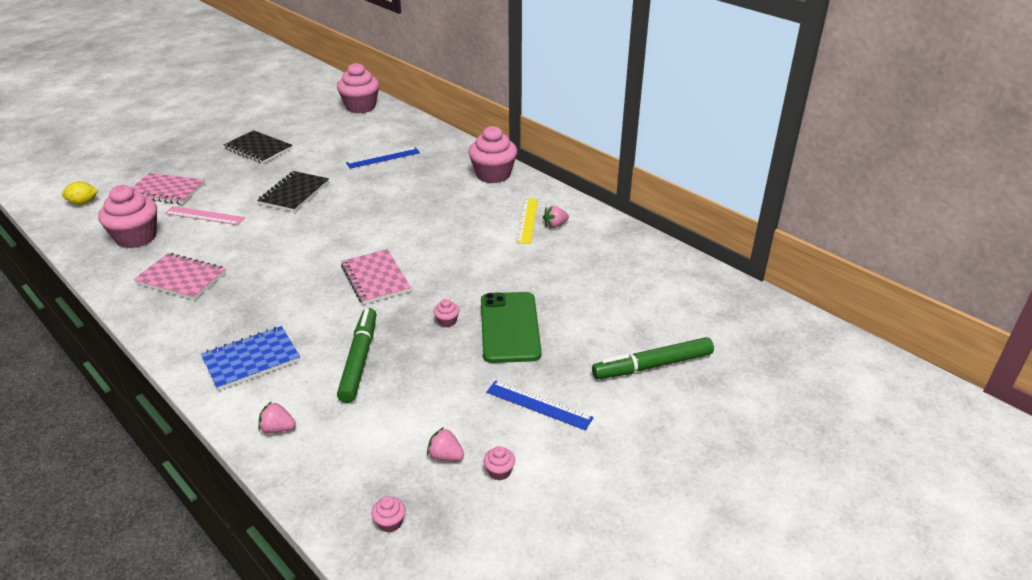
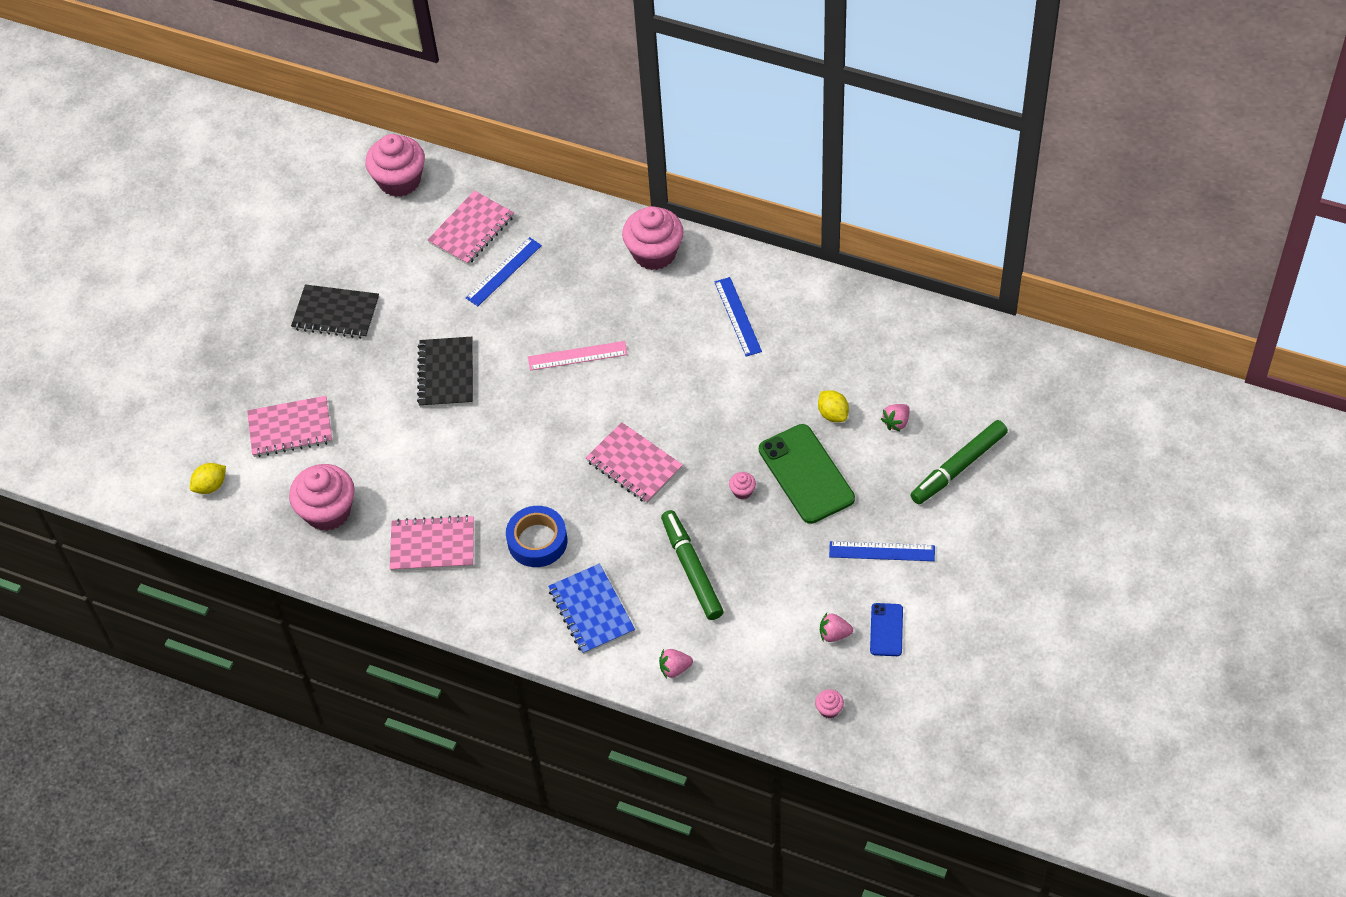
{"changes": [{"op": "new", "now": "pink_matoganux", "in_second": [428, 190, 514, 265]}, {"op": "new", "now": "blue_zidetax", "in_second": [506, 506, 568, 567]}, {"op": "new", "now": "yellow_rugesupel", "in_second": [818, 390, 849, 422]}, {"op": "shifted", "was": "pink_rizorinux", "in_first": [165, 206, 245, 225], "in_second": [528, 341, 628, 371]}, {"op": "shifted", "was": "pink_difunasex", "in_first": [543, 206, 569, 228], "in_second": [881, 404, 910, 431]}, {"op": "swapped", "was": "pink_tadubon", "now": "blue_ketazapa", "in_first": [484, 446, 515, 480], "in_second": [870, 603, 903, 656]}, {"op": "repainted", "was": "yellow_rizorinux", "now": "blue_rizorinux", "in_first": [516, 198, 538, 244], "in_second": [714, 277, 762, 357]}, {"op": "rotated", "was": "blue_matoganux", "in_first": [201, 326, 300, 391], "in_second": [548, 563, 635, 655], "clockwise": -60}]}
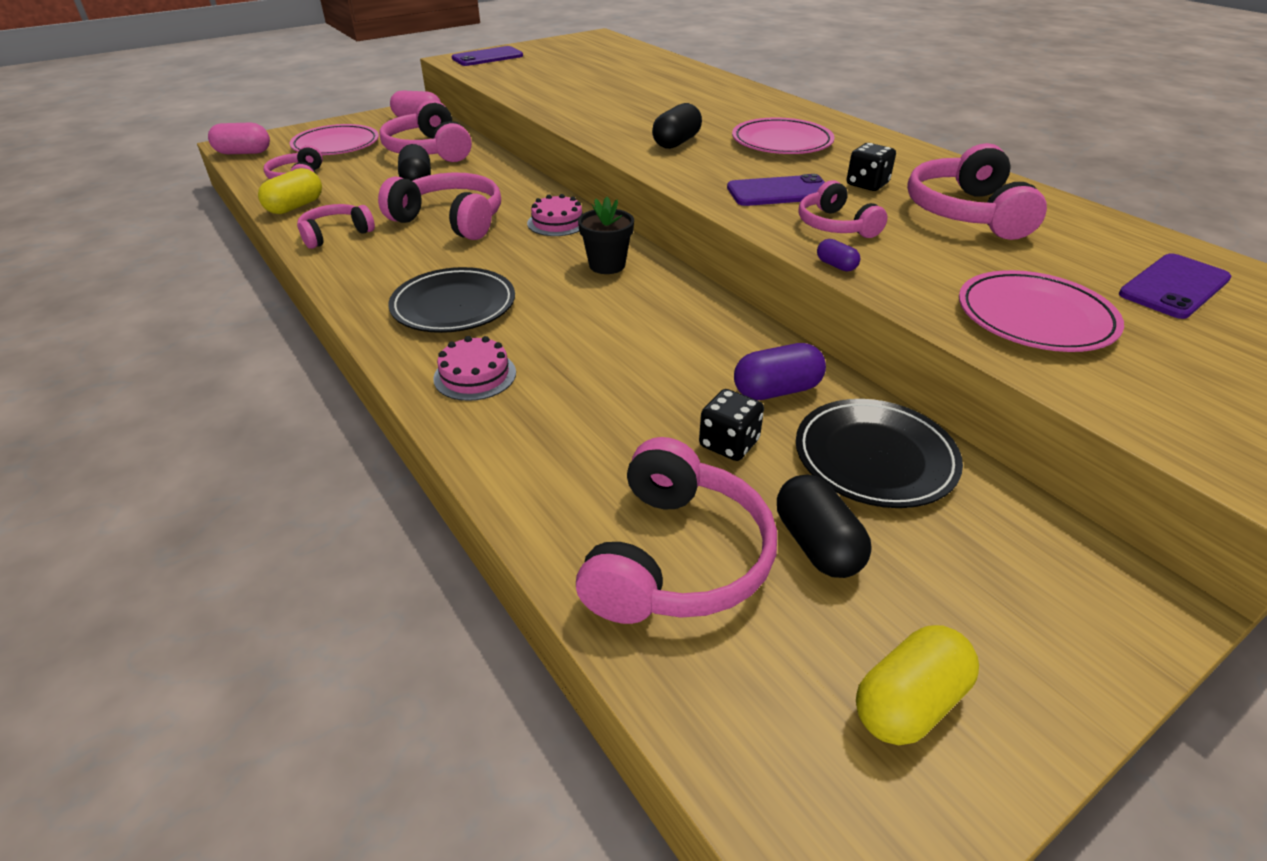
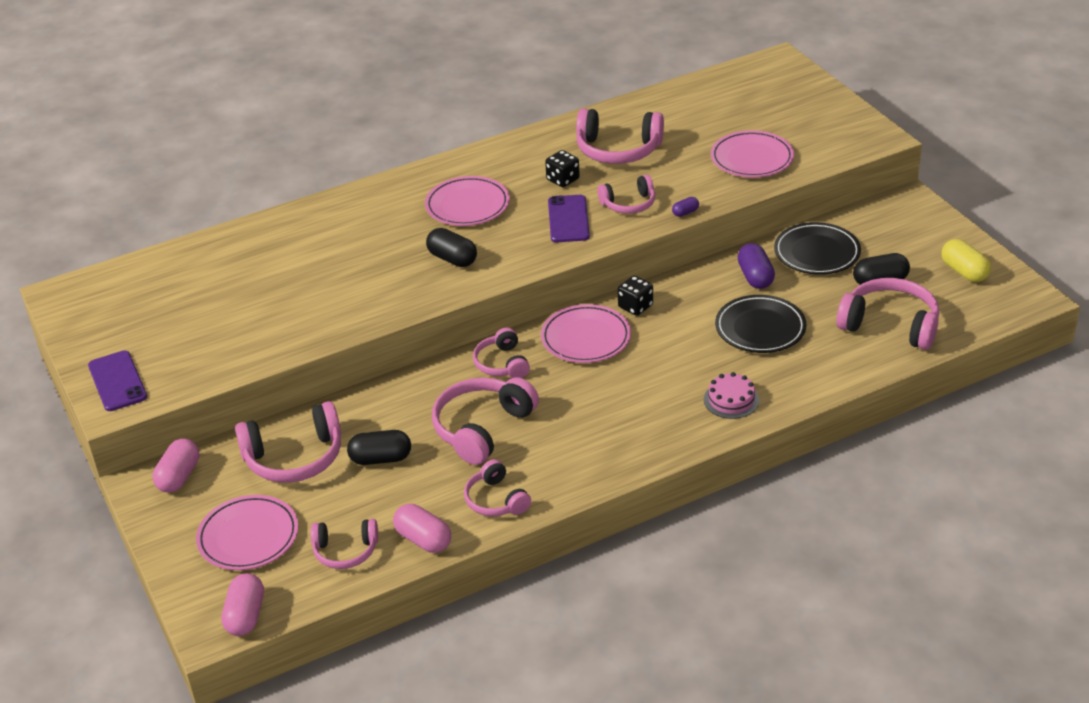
{"changes": [{"op": "gone", "was": "purple_ketazapa", "in_first": [1119, 253, 1231, 319]}, {"op": "shifted", "was": "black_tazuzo", "in_first": [389, 267, 515, 333], "in_second": [715, 295, 807, 353]}, {"op": "shifted", "was": "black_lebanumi", "in_first": [699, 389, 764, 461], "in_second": [618, 276, 653, 316]}, {"op": "swapped", "was": "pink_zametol", "now": "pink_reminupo", "in_first": [527, 194, 582, 236], "in_second": [473, 328, 530, 378]}, {"op": "swapped", "was": "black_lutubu", "now": "pink_tazuzo", "in_first": [578, 197, 634, 274], "in_second": [541, 304, 631, 363]}, {"op": "repainted", "was": "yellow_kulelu", "now": "pink_kulelu", "in_first": [258, 168, 322, 214], "in_second": [393, 504, 451, 553]}]}
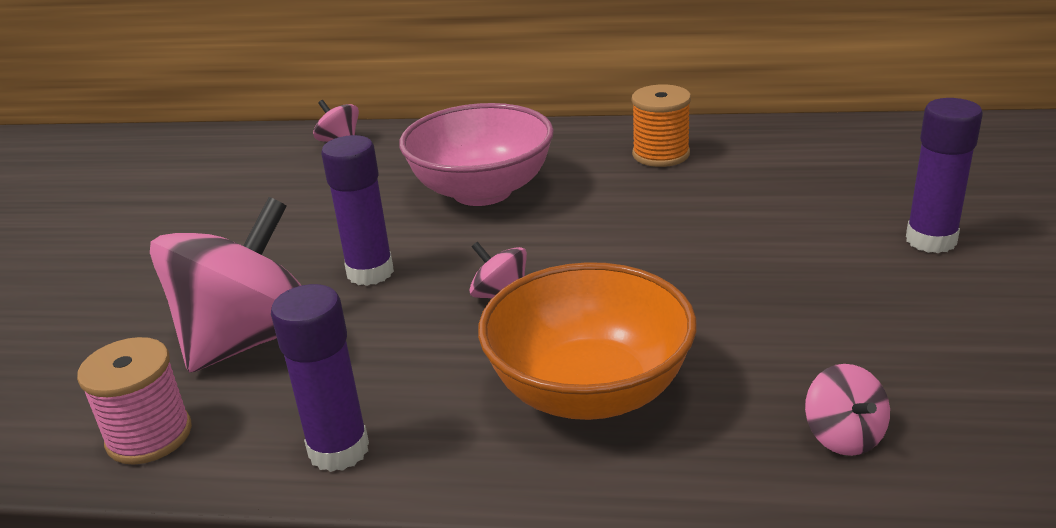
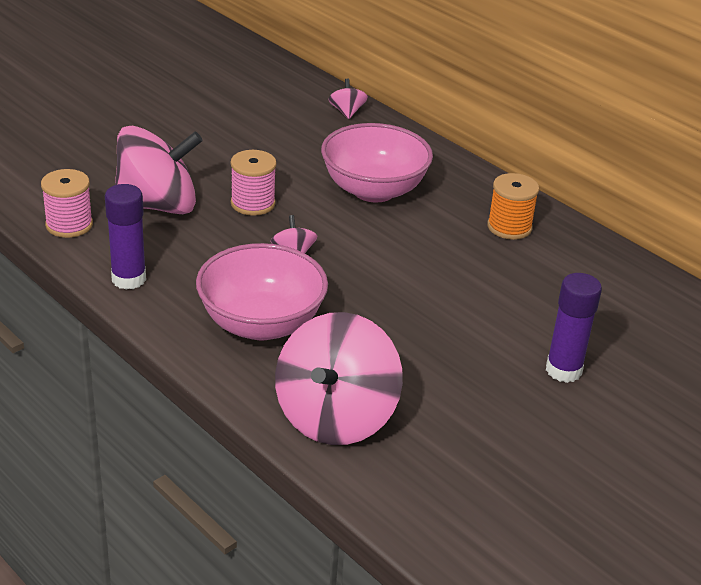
{"changes": [{"op": "swapped", "was": "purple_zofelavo", "now": "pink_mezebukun", "in_first": [321, 135, 394, 286], "in_second": [231, 150, 277, 216]}, {"op": "repainted", "was": "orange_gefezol", "now": "pink_gefezol", "in_first": [478, 262, 697, 420], "in_second": [196, 243, 328, 340]}, {"op": "scaled", "was": "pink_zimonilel", "in_first": [805, 364, 890, 456], "in_second": [275, 312, 403, 445], "ratio": 2.34}]}
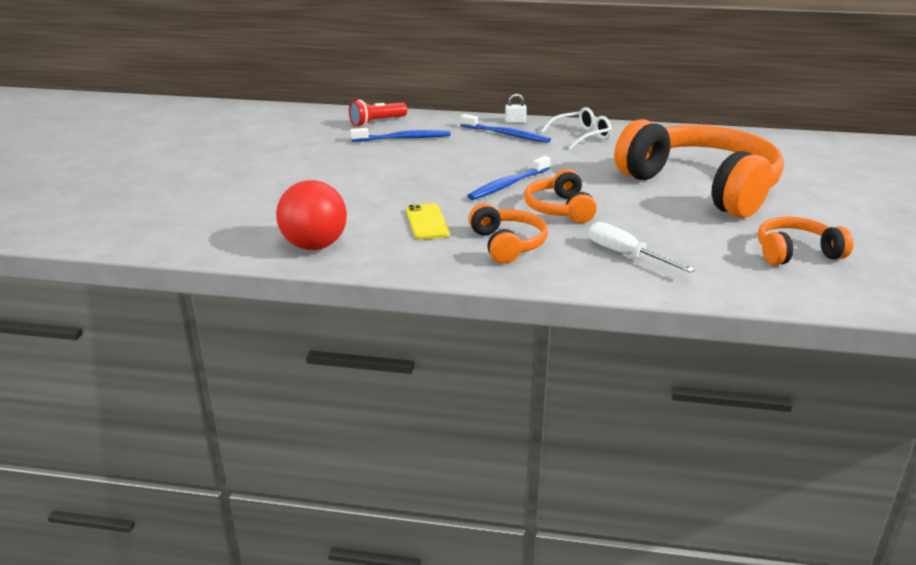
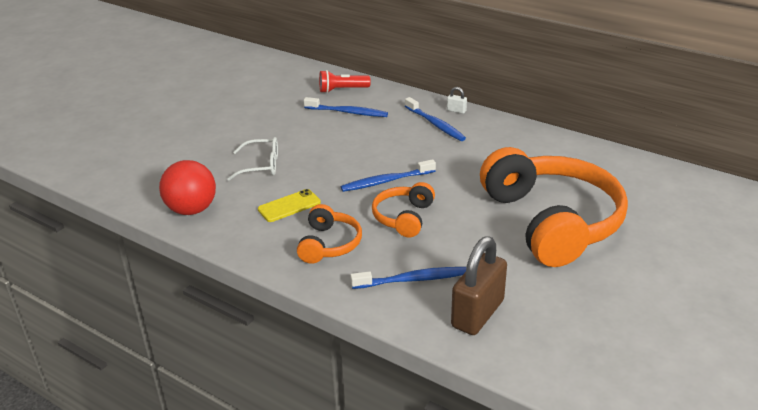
{"changes": [{"op": "gone", "was": "orange_reminupo", "in_first": [758, 217, 853, 265]}, {"op": "new", "now": "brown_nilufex", "in_second": [451, 236, 507, 335]}, {"op": "shifted", "was": "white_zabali", "in_first": [541, 107, 612, 149], "in_second": [227, 137, 278, 181]}, {"op": "swapped", "was": "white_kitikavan", "now": "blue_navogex", "in_first": [589, 222, 695, 273], "in_second": [350, 267, 467, 289]}, {"op": "rotated", "was": "yellow_ketazapa", "in_first": [406, 203, 450, 239], "in_second": [258, 189, 321, 222], "clockwise": 45}]}
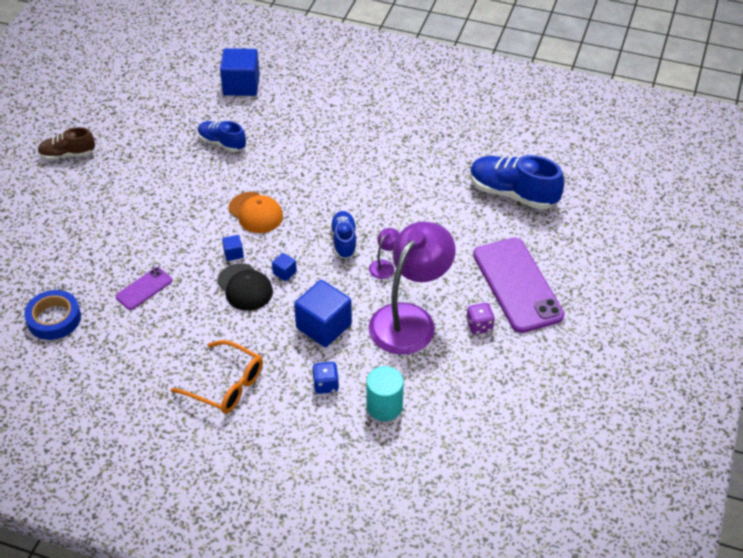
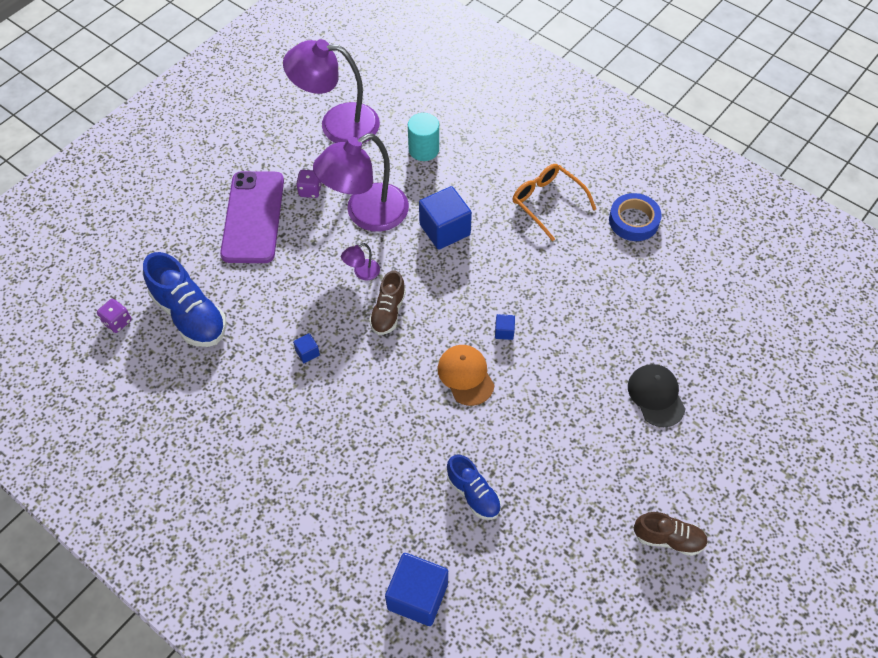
{"changes": [{"op": "gone", "was": "purple_ketazapa", "in_first": [115, 267, 172, 310]}, {"op": "gone", "was": "blue_lebanumi", "in_first": [312, 362, 339, 394]}, {"op": "new", "now": "purple_lebanumi", "in_second": [97, 299, 131, 333]}, {"op": "new", "now": "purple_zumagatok", "in_second": [283, 39, 380, 144]}, {"op": "shifted", "was": "blue_zidetax", "in_first": [24, 290, 81, 340], "in_second": [609, 193, 662, 241]}, {"op": "shifted", "was": "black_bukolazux", "in_first": [217, 263, 273, 311], "in_second": [628, 364, 686, 427]}, {"op": "shifted", "was": "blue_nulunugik", "in_first": [272, 253, 297, 281], "in_second": [293, 333, 320, 363]}, {"op": "repainted", "was": "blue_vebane", "now": "brown_vebane", "in_first": [330, 211, 357, 259], "in_second": [369, 271, 406, 335]}]}
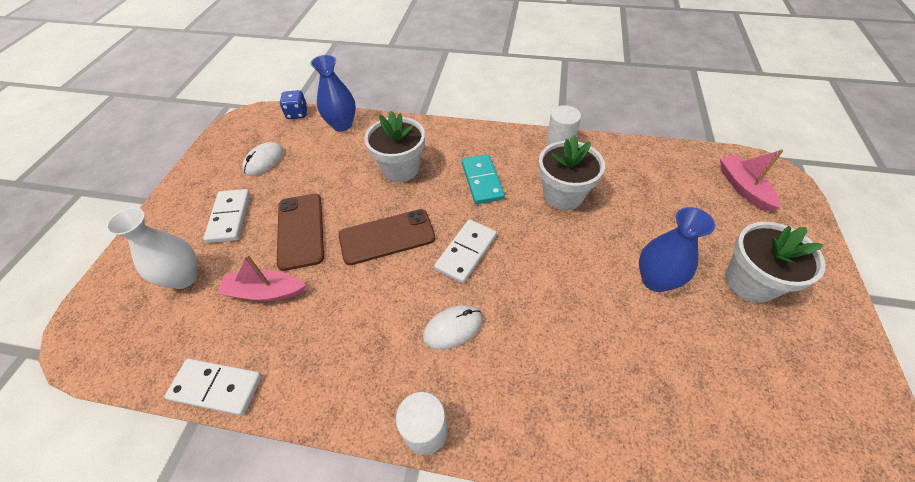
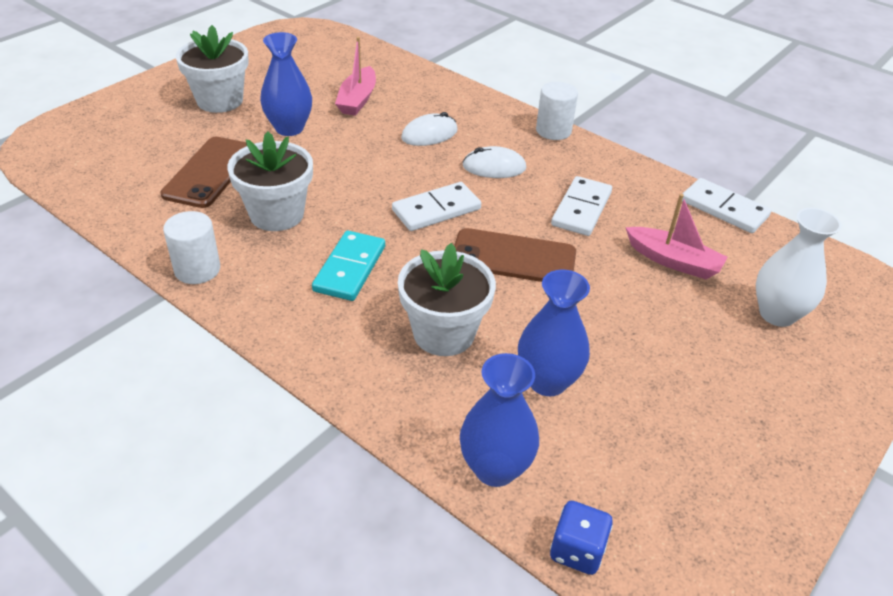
{"changes": [{"op": "new", "now": "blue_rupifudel", "in_second": [518, 270, 590, 396]}, {"op": "shifted", "was": "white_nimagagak", "in_first": [203, 189, 250, 243], "in_second": [551, 176, 612, 236]}, {"op": "shifted", "was": "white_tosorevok", "in_first": [242, 142, 284, 176], "in_second": [401, 112, 458, 146]}, {"op": "shifted", "was": "brown_ketazapa", "in_first": [277, 194, 324, 271], "in_second": [160, 137, 247, 208]}, {"op": "shifted", "was": "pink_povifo", "in_first": [720, 149, 784, 212], "in_second": [335, 37, 376, 116]}]}
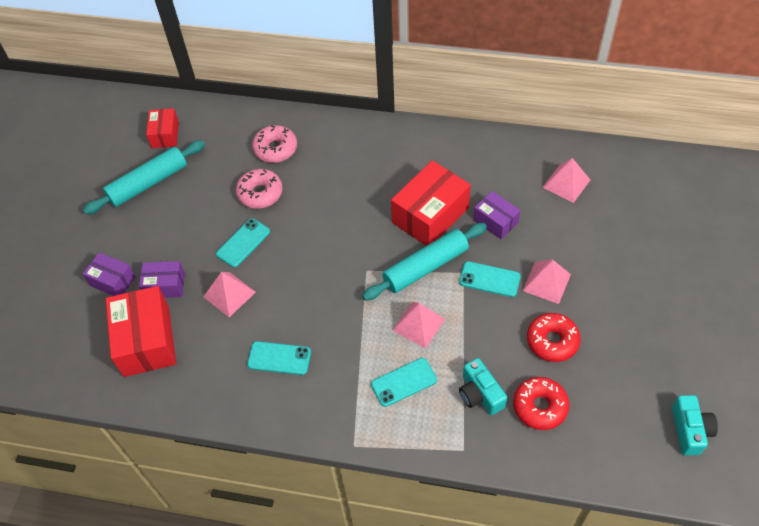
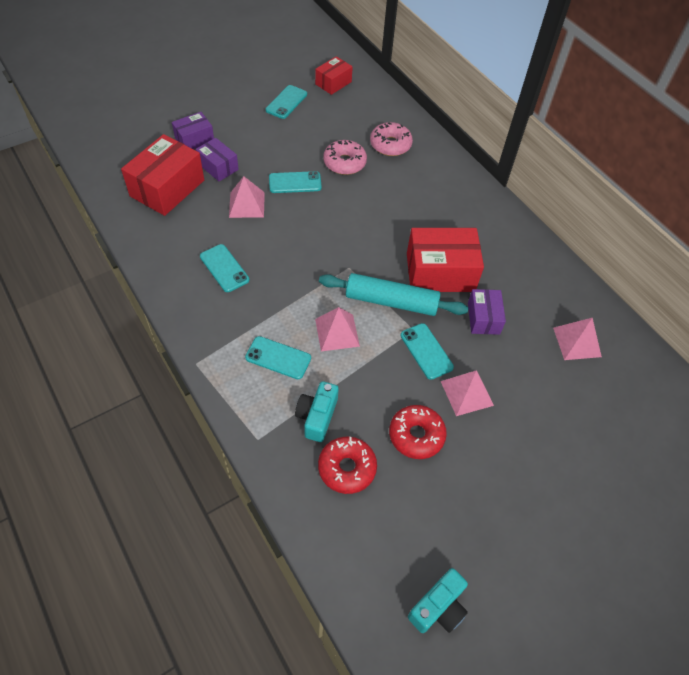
{"changes": [{"op": "swapped", "was": "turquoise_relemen", "now": "turquoise_ketazapa", "in_first": [83, 140, 205, 214], "in_second": [266, 85, 307, 119]}, {"op": "rotated", "was": "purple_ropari", "in_first": [83, 252, 136, 296], "in_second": [172, 112, 214, 149], "clockwise": 75}]}
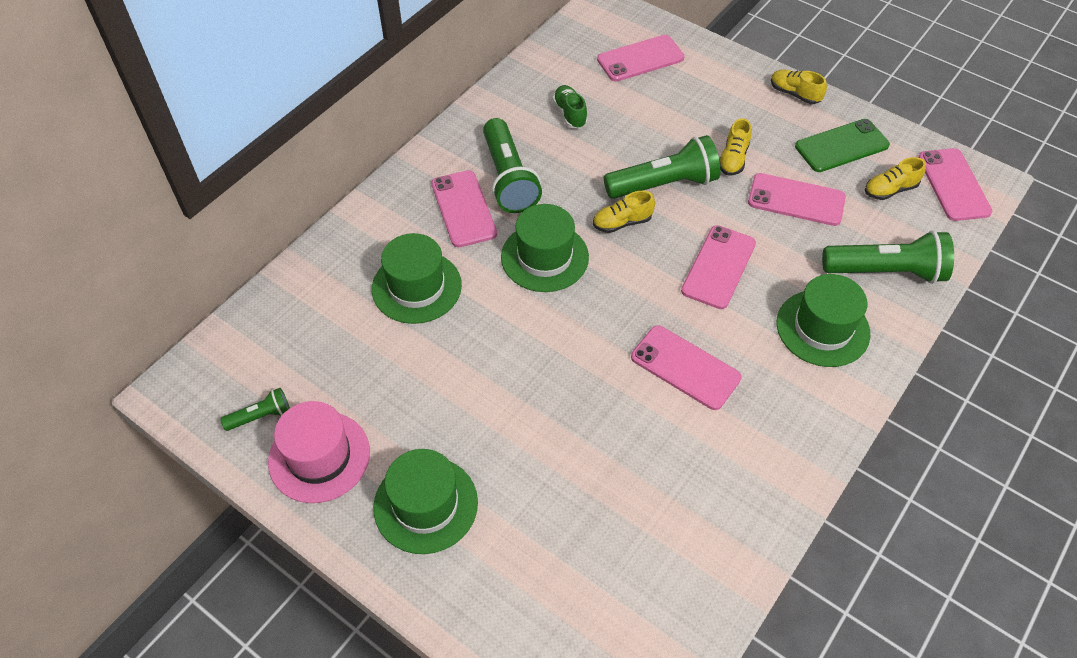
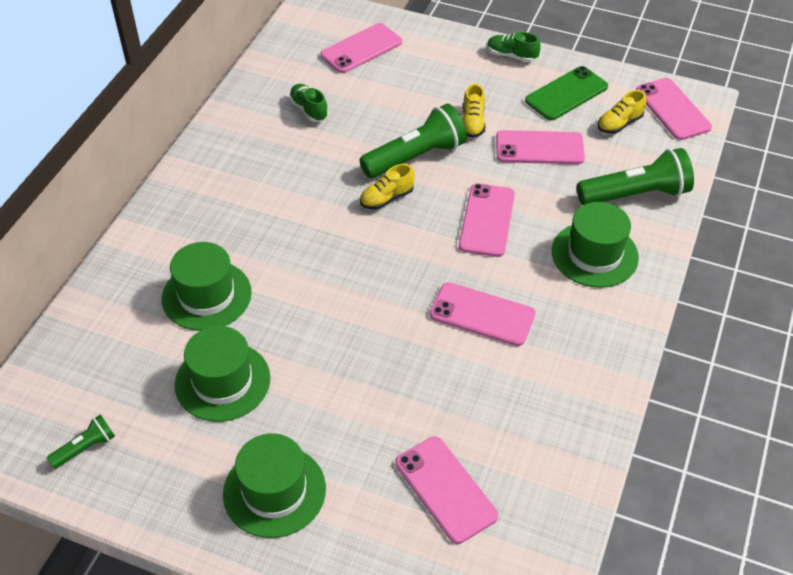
{"changes": [{"op": "gone", "was": "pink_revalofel", "in_first": [268, 401, 370, 503]}, {"op": "gone", "was": "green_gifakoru", "in_first": [483, 118, 542, 213]}, {"op": "shifted", "was": "pink_ketazapa", "in_first": [431, 170, 497, 247], "in_second": [395, 436, 498, 544]}, {"op": "shifted", "was": "green_revalofel", "in_first": [501, 204, 589, 292], "in_second": [175, 326, 271, 422]}, {"op": "repainted", "was": "yellow_vebane", "now": "green_vebane", "in_first": [771, 69, 827, 104], "in_second": [487, 32, 541, 62]}]}
